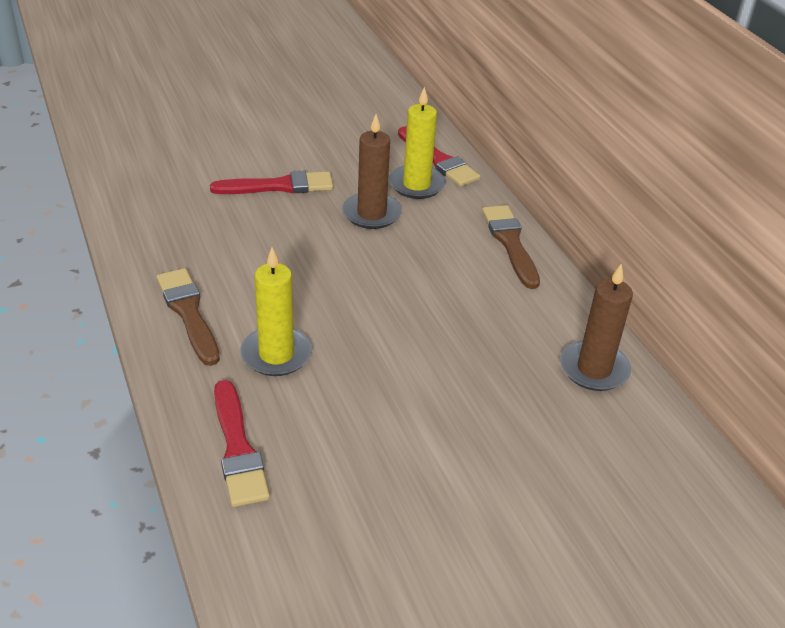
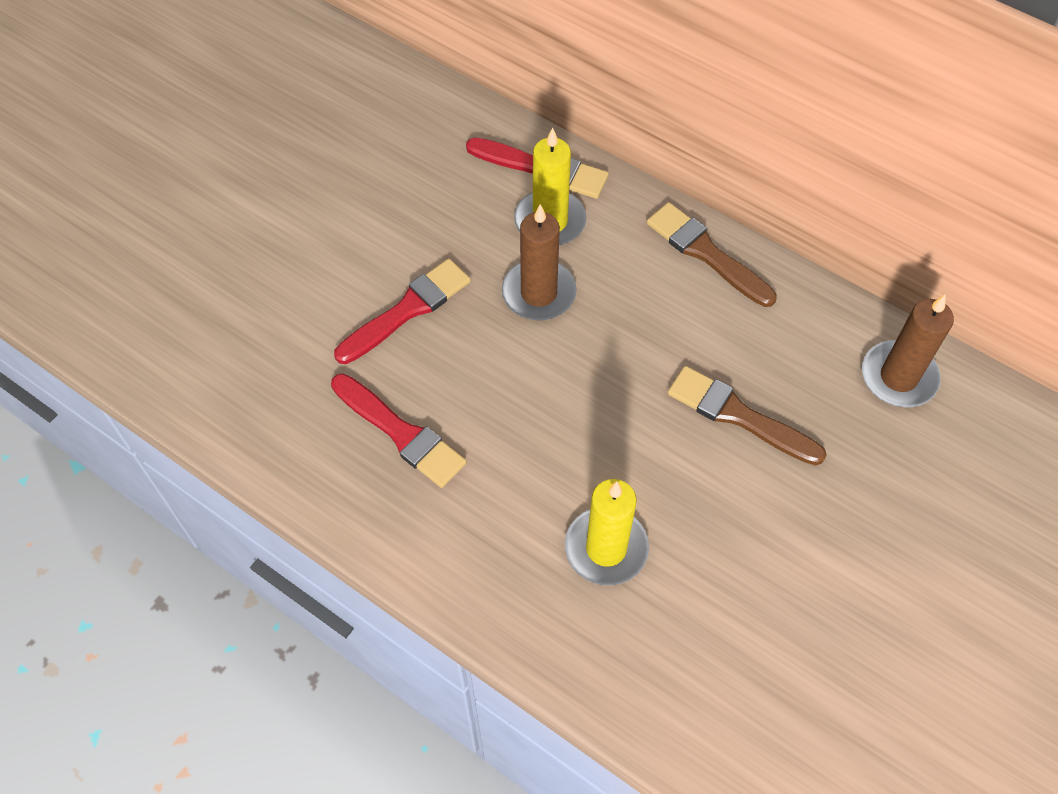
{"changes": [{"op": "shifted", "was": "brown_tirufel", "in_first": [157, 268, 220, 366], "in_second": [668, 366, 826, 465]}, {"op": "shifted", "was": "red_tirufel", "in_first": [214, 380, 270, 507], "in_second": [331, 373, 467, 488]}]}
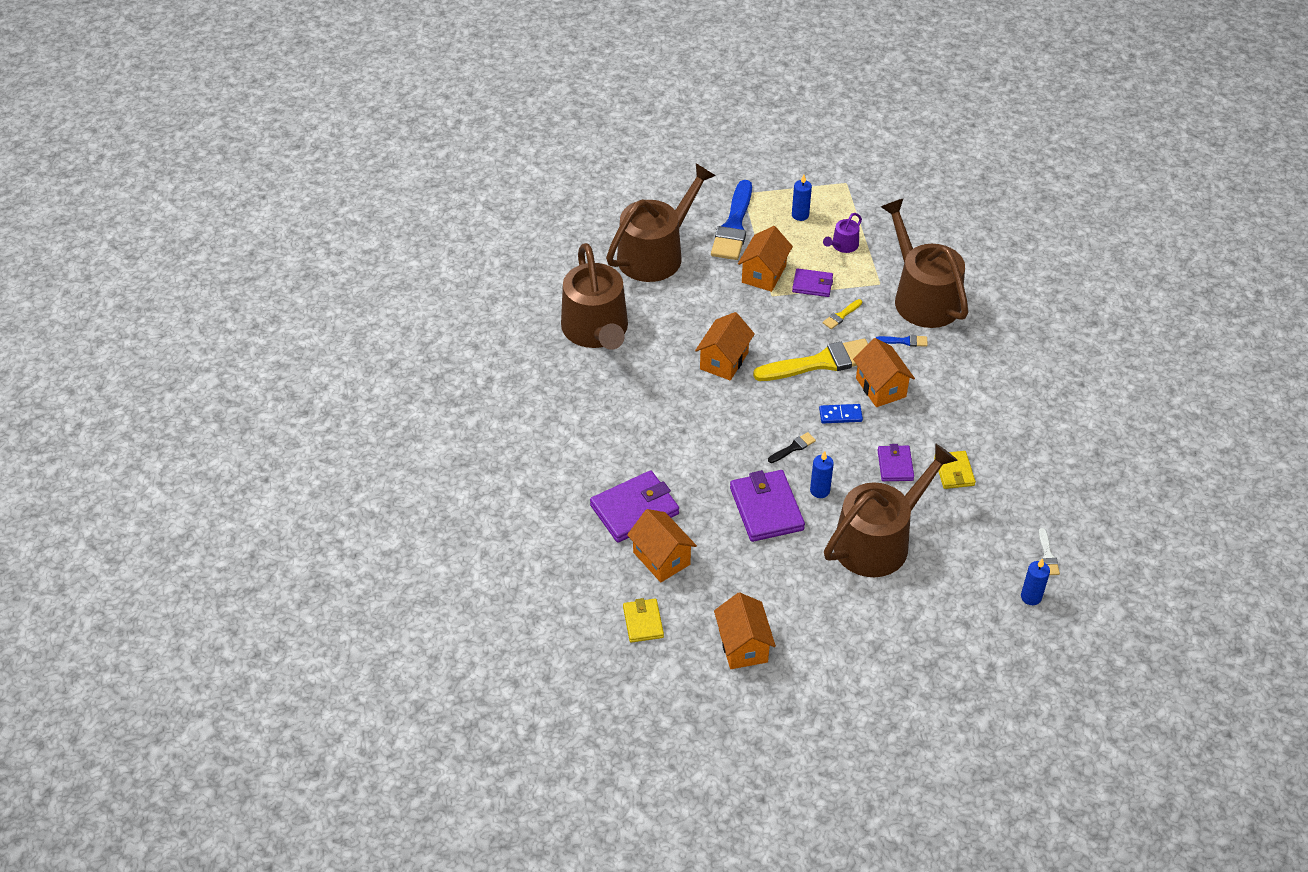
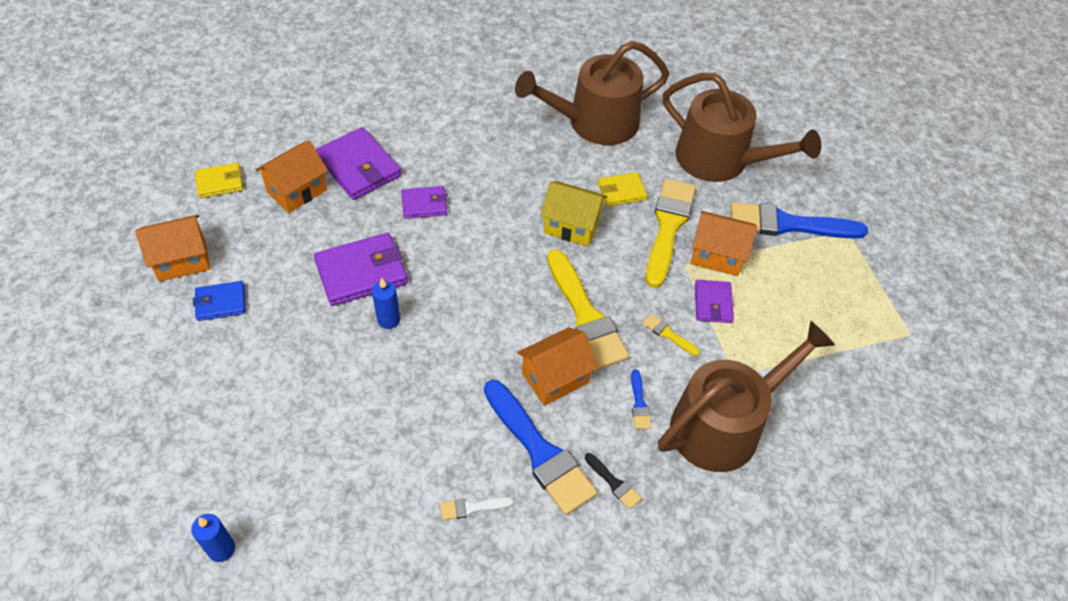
{"changes": [{"op": "gone", "was": "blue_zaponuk", "in_first": [792, 175, 812, 221]}, {"op": "gone", "was": "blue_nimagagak", "in_first": [819, 404, 863, 423]}, {"op": "gone", "was": "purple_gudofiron", "in_first": [823, 213, 862, 253]}, {"op": "gone", "was": "brown_gudofiron", "in_first": [824, 443, 958, 577]}, {"op": "new", "now": "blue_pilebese", "in_second": [193, 281, 246, 321]}, {"op": "new", "now": "blue_tirufel", "in_second": [484, 380, 597, 515]}, {"op": "new", "now": "yellow_tirufel", "in_second": [646, 178, 696, 288]}, {"op": "shifted", "was": "black_tirufel", "in_first": [768, 432, 816, 463], "in_second": [585, 453, 642, 509]}, {"op": "shifted", "was": "purple_pilebese", "in_first": [877, 444, 914, 481], "in_second": [401, 186, 447, 219]}, {"op": "shifted", "was": "yellow_pilebese", "in_first": [934, 451, 976, 489], "in_second": [598, 172, 648, 206]}, {"op": "shifted", "was": "white_tirufel", "in_first": [1039, 528, 1060, 575], "in_second": [440, 497, 513, 520]}, {"op": "repainted", "was": "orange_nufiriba", "now": "yellow_nufiriba", "in_first": [695, 312, 755, 380], "in_second": [540, 181, 607, 246]}]}
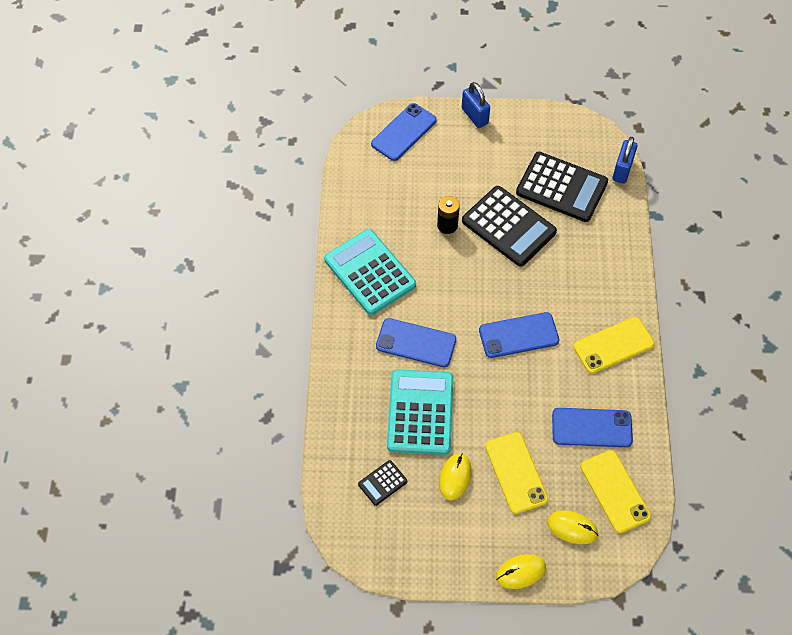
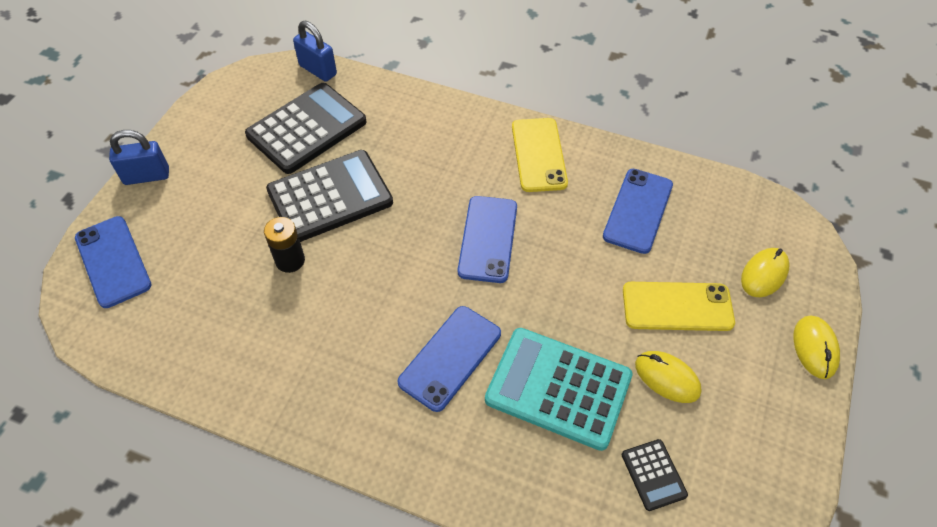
{"changes": [{"op": "gone", "was": "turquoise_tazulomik", "in_first": [324, 229, 416, 315]}, {"op": "gone", "was": "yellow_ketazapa", "in_first": [581, 450, 651, 533]}]}
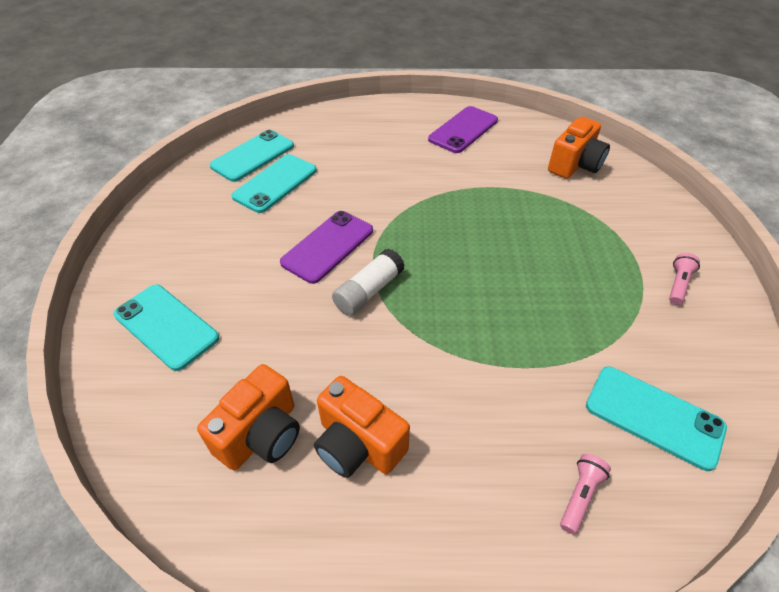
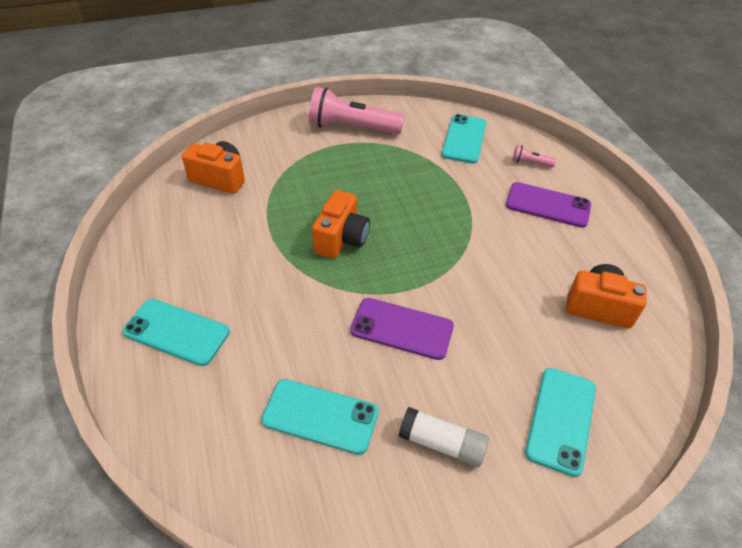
{"changes": [{"op": "shifted", "was": "turquoise_ketazapa", "in_first": [210, 130, 294, 182], "in_second": [122, 299, 230, 366]}, {"op": "shifted", "was": "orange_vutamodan", "in_first": [314, 376, 410, 478], "in_second": [312, 190, 370, 259]}, {"op": "shifted", "was": "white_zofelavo", "in_first": [332, 248, 405, 316], "in_second": [398, 407, 489, 467]}, {"op": "shifted", "was": "purple_ketazapa", "in_first": [428, 106, 498, 153], "in_second": [506, 182, 591, 228]}, {"op": "scaled", "was": "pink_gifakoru", "in_first": [669, 253, 700, 305], "in_second": [309, 87, 404, 134], "ratio": 2.34}]}
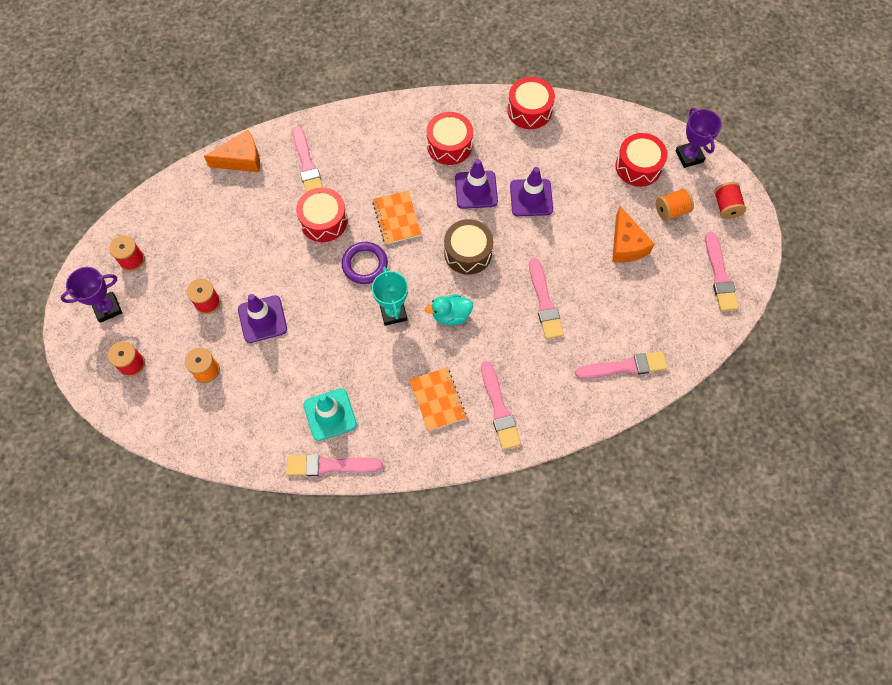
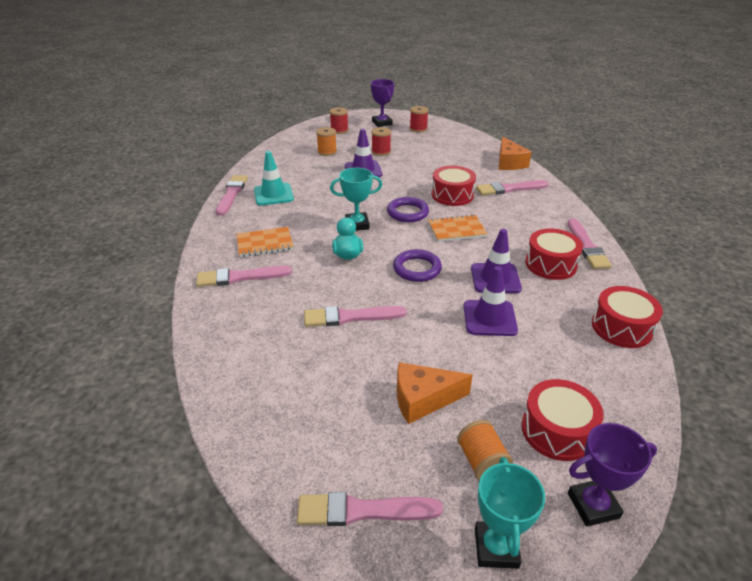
{"changes": [{"op": "shifted", "was": "pink_tirufel", "in_first": [575, 351, 668, 379], "in_second": [568, 218, 612, 269]}, {"op": "swapped", "was": "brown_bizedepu", "now": "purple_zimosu", "in_first": [444, 219, 493, 275], "in_second": [393, 249, 442, 282]}, {"op": "swapped", "was": "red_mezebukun", "now": "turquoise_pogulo", "in_first": [714, 182, 746, 219], "in_second": [475, 457, 545, 569]}]}
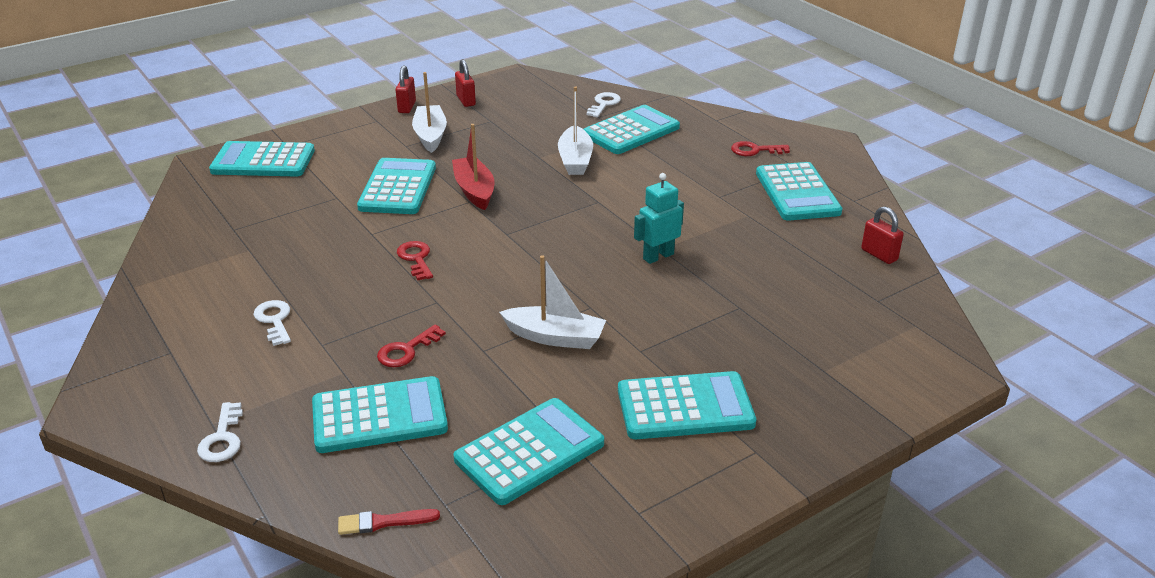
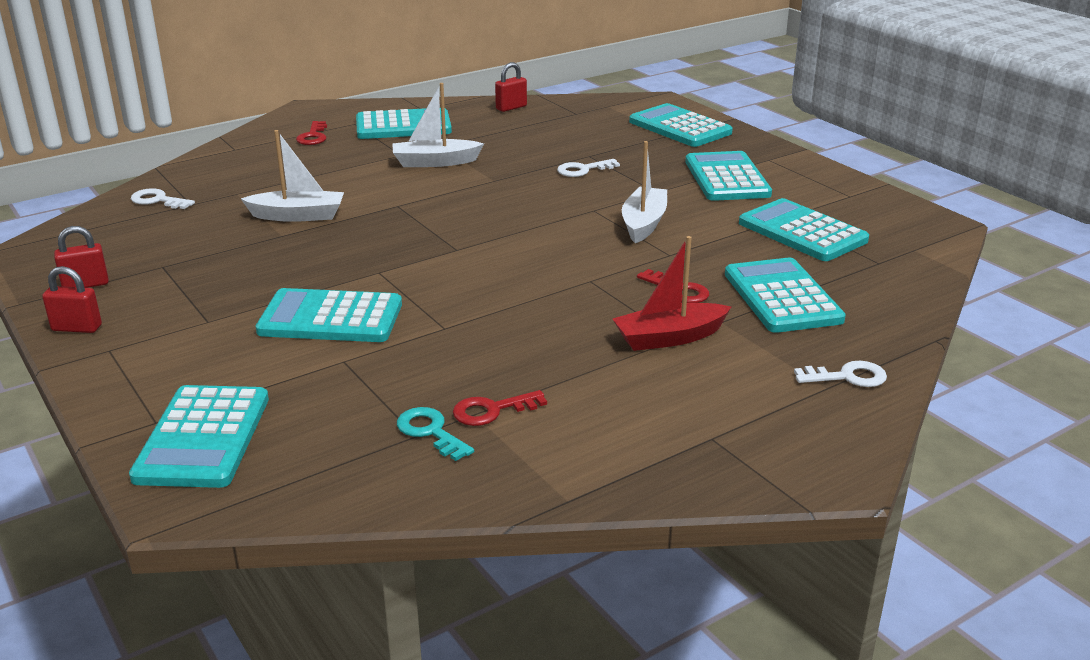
{"changes": [{"op": "gone", "was": "red_tirufel", "in_first": [338, 509, 440, 535]}, {"op": "gone", "was": "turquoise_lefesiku", "in_first": [634, 173, 684, 264]}, {"op": "new", "now": "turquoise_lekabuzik", "in_second": [397, 407, 474, 461]}, {"op": "shifted", "was": "white_lekabuzik", "in_first": [254, 300, 291, 346], "in_second": [557, 159, 620, 177]}, {"op": "shifted", "was": "red_lekabuzik", "in_first": [397, 241, 433, 280], "in_second": [453, 390, 547, 426]}, {"op": "shifted", "was": "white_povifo", "in_first": [412, 72, 447, 153], "in_second": [392, 83, 484, 167]}, {"op": "shifted", "was": "red_povifo", "in_first": [452, 124, 494, 210], "in_second": [613, 236, 731, 351]}, {"op": "shifted", "was": "turquoise_tazulomik", "in_first": [584, 105, 680, 154], "in_second": [629, 103, 733, 147]}]}
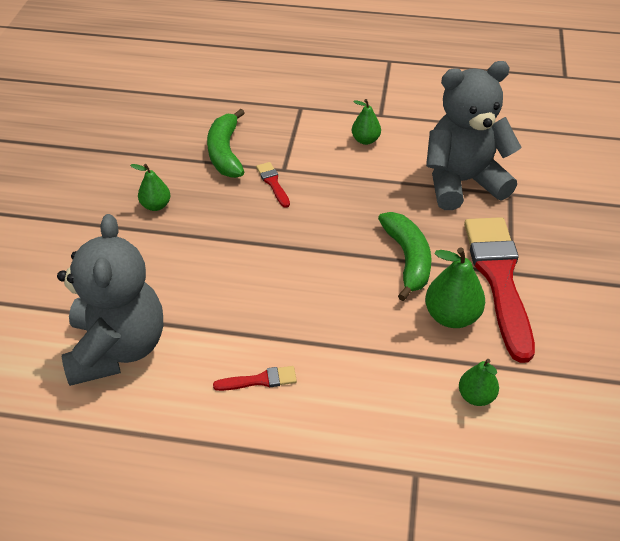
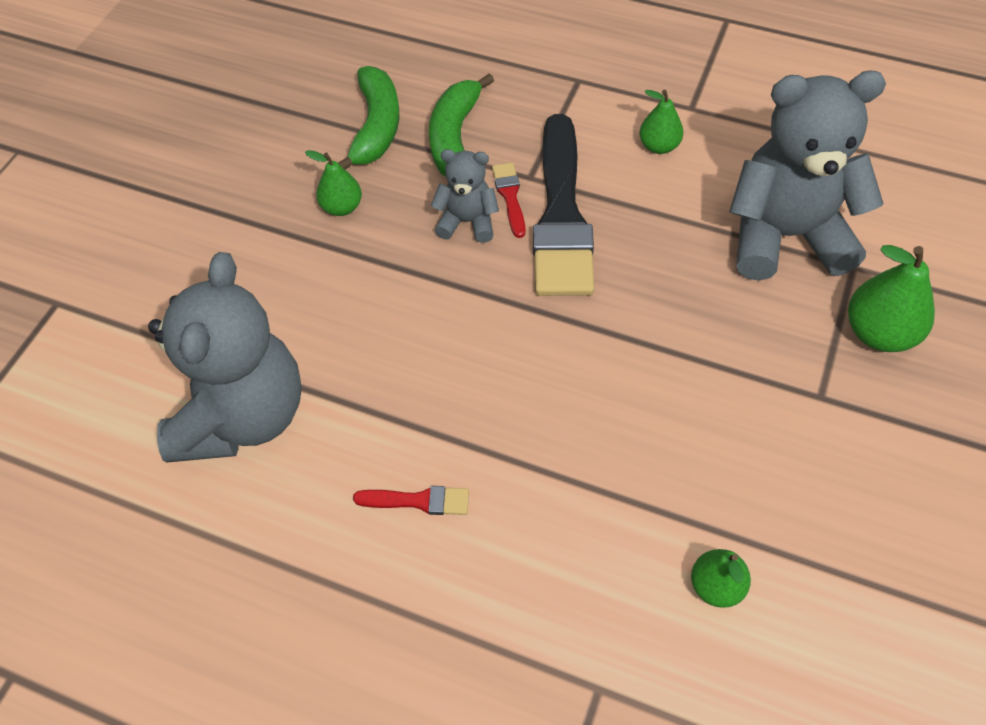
{"changes": [{"op": "gone", "was": "red_tirufel", "in_first": [464, 217, 535, 363]}, {"op": "new", "now": "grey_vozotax", "in_second": [431, 149, 499, 243]}, {"op": "new", "now": "black_tirufel", "in_second": [533, 114, 594, 296]}, {"op": "shifted", "was": "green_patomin", "in_first": [378, 212, 432, 301], "in_second": [338, 66, 399, 170]}, {"op": "shifted", "was": "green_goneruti", "in_first": [425, 248, 485, 328], "in_second": [848, 245, 935, 352]}]}
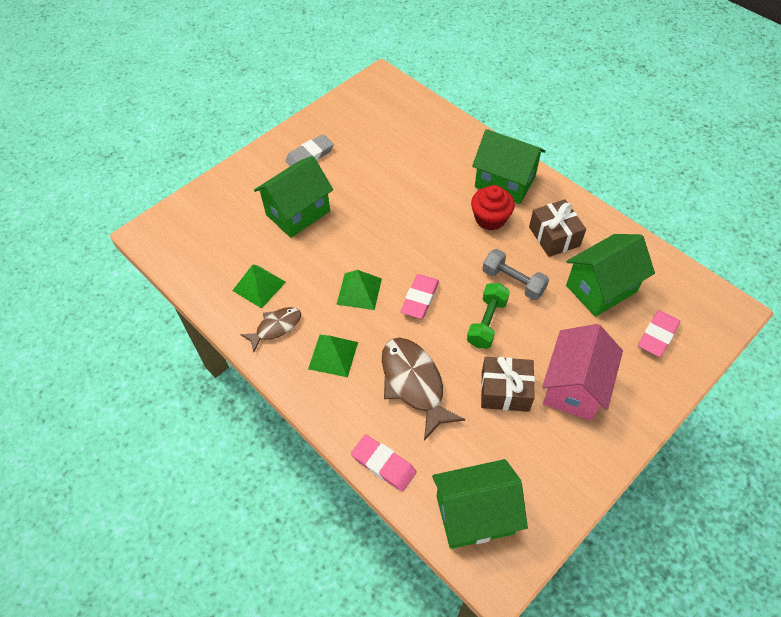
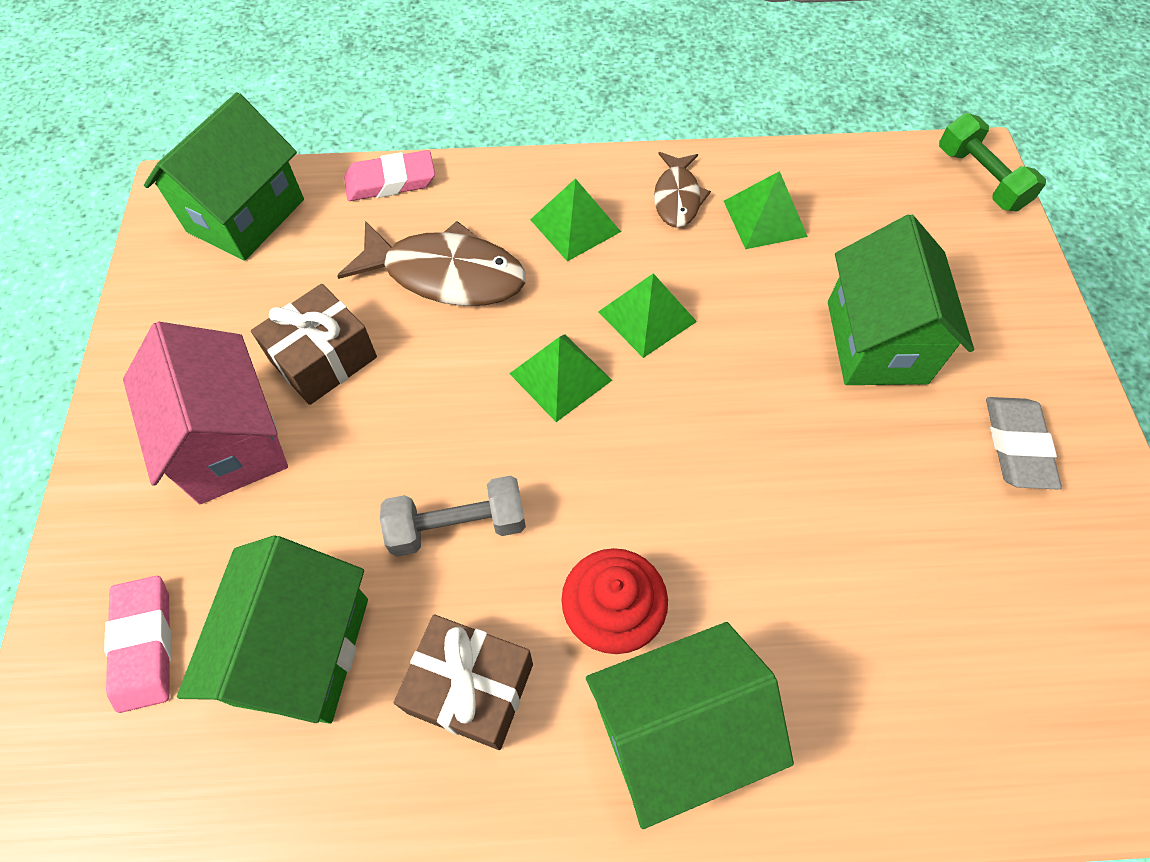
{"changes": [{"op": "shifted", "was": "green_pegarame", "in_first": [467, 283, 510, 348], "in_second": [939, 113, 1046, 212]}, {"op": "swapped", "was": "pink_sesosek", "now": "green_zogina", "in_first": [400, 274, 439, 319], "in_second": [509, 334, 612, 422]}]}
